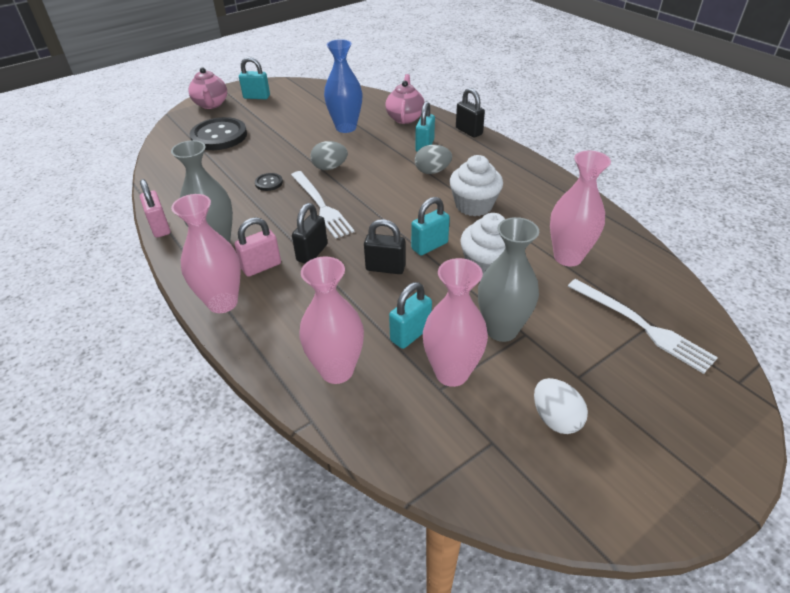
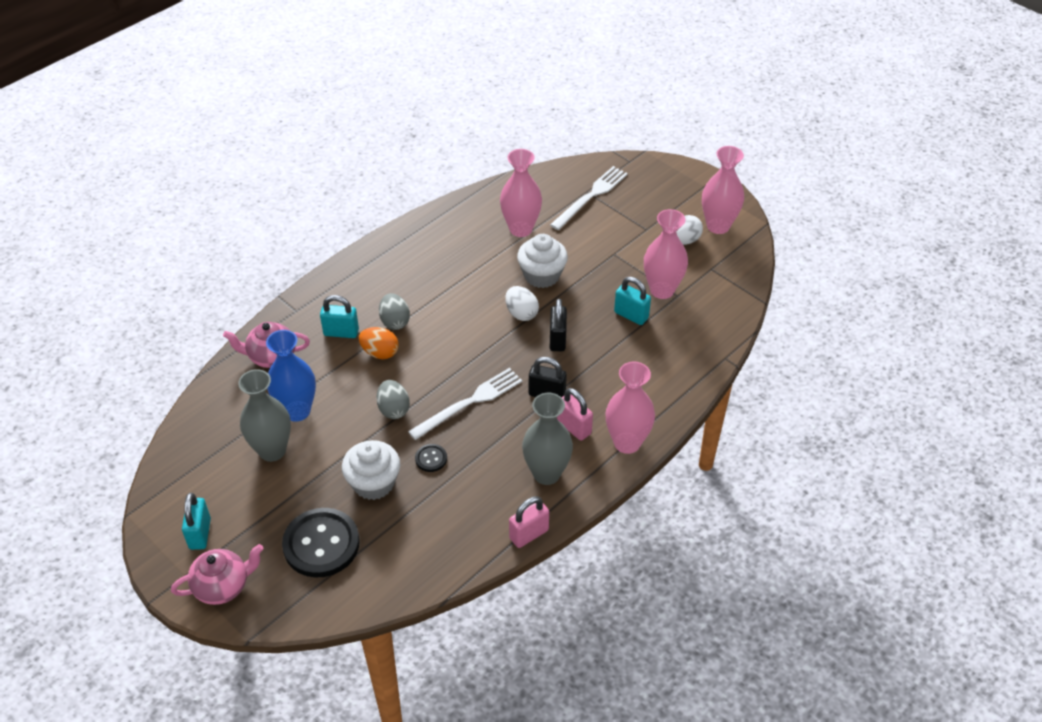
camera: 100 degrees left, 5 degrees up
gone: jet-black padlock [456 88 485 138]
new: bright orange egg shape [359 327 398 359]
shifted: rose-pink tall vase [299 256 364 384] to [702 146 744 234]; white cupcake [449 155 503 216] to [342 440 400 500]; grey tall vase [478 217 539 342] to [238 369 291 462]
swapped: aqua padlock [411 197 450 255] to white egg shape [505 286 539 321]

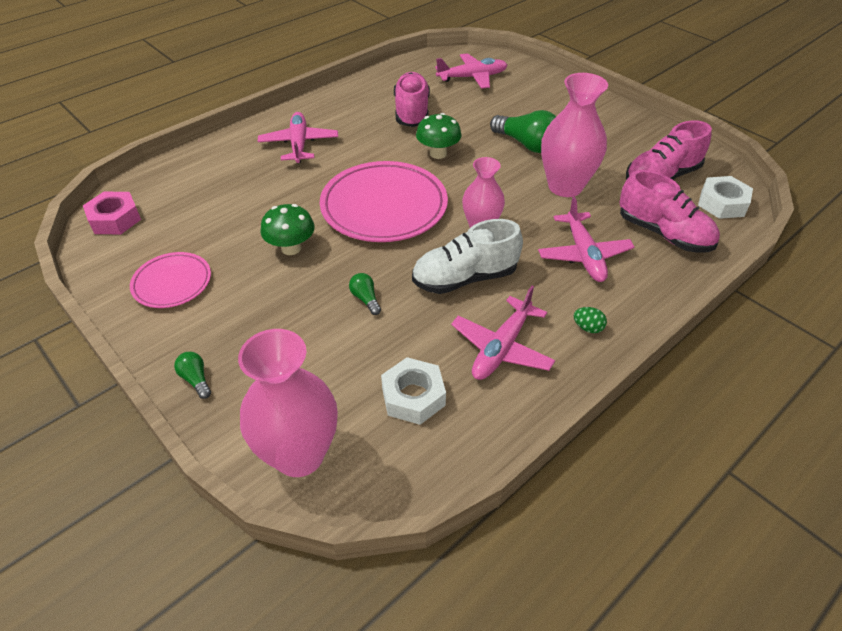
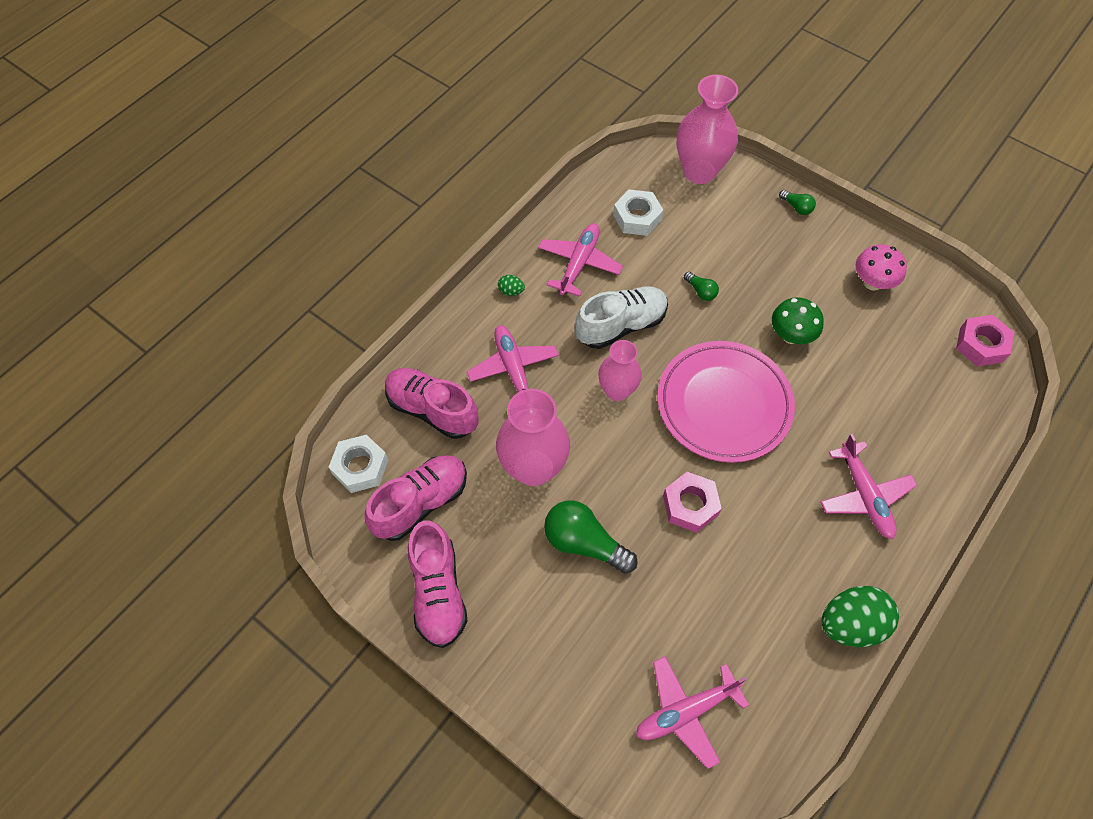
camera: 170 degrees right, 15 degrees up
new: leaf-green egg shape [822 586 899 647]
shifted: rose-pink lace-up shoe [394 72 430 127] to [408 520 468 648]
swapped: rose-pink plate [130 252 211 308] to rose-pink toadstool [855 245 907 291]; leaf-green toadstool [416 113 462 159] to rose-pink nut [663 472 722 533]

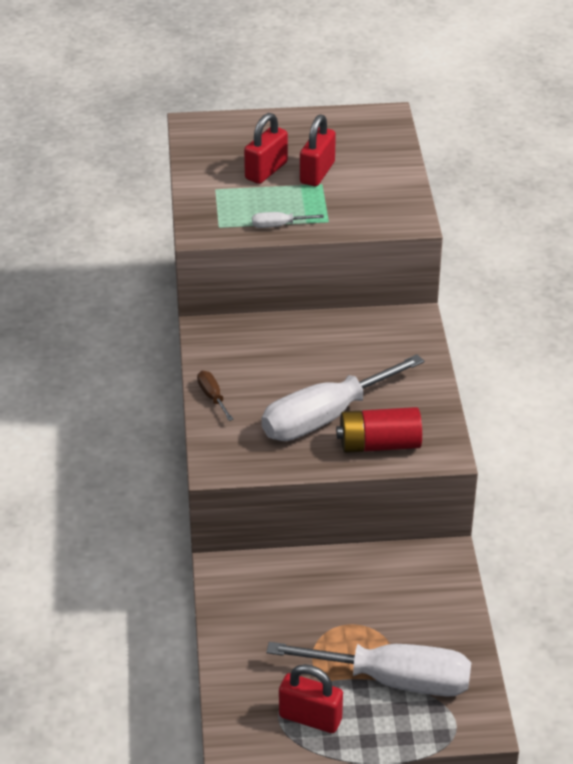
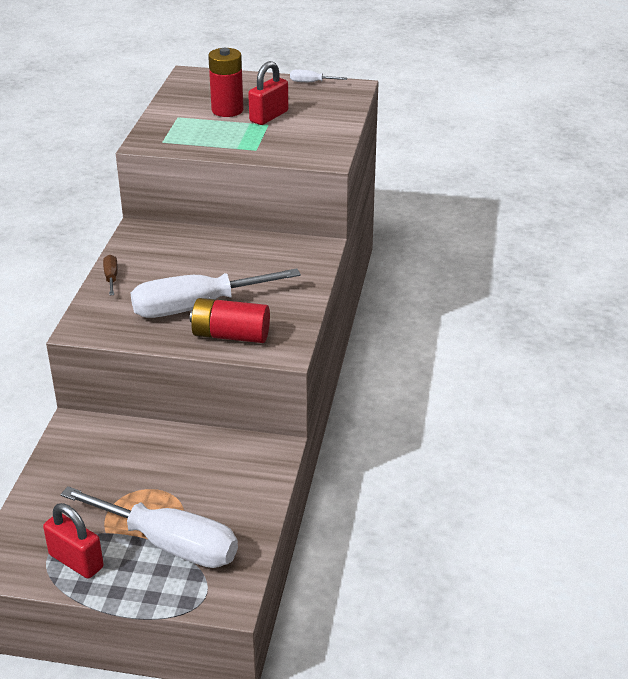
camera: 15 degrees right, 5 degrees down
shifted: white hand screwdriver [252 212 324 228] to [290 69 347 82]
swapped: crimson padlock [244 113 288 184] to crimson AA battery [208 48 244 117]

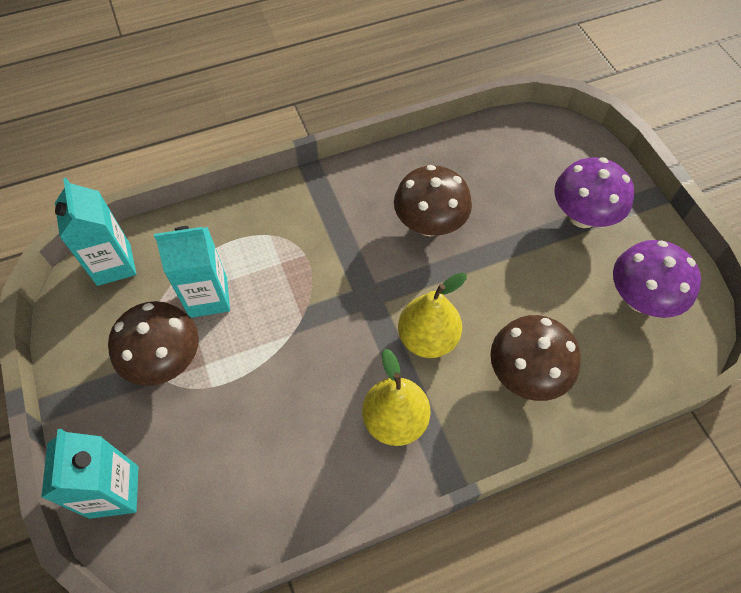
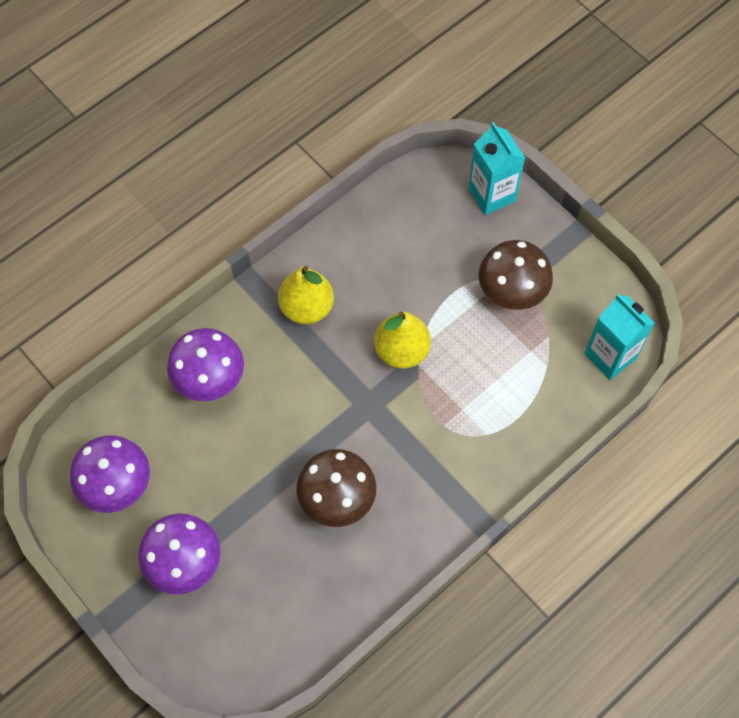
camera: 160 degrees right, 5 degrees up
gone: aqua carton [154 226 230 318]
shifted: golden pear [398 272 467 358] to [374 312 431 369]
repainted: brown toadstool [490 315 581 401] to violet toadstool [167 328 244 401]

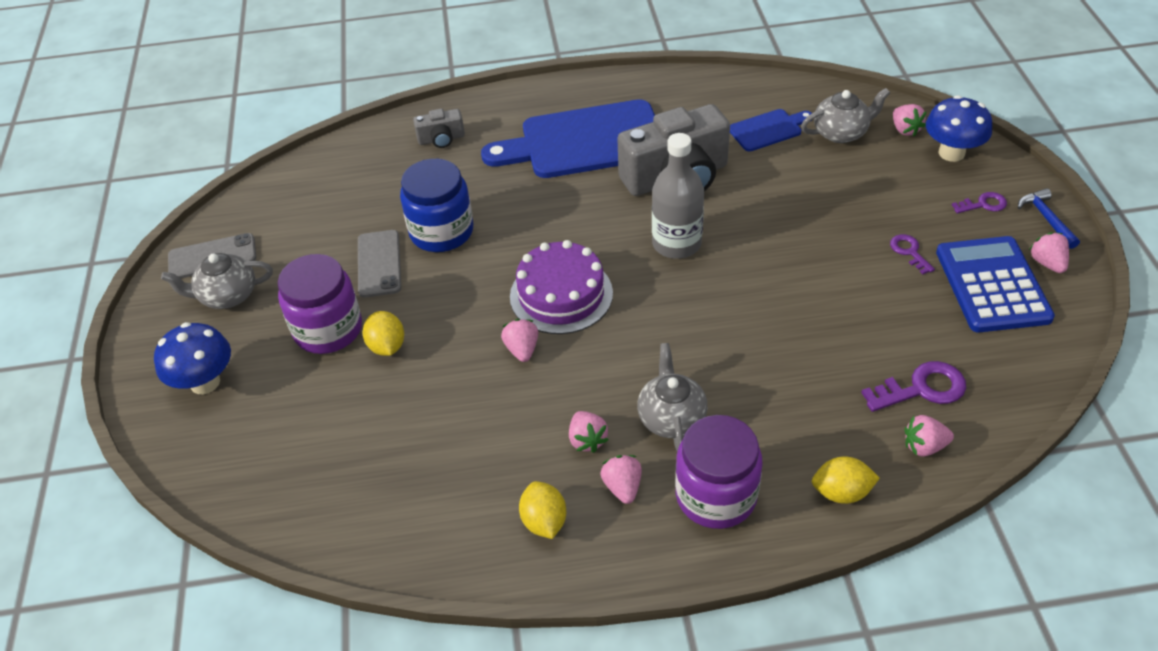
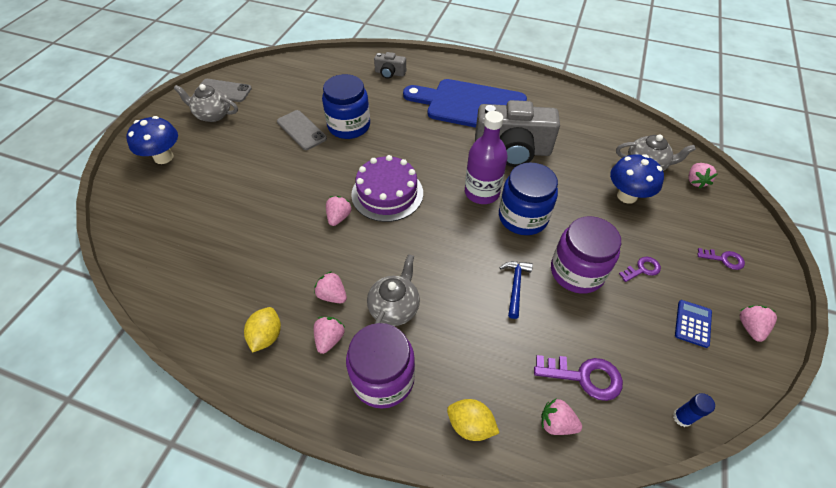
camera: 25 degrees right, 5 degrees up
gone: golden toy lemon [363 311 404 356]; cobalt cutting board [730 109 813 151]
new: cobalt preserve jar [499 162 558 235]; cobalt glue stick [673 393 715 427]
shifted: violet preserve jar [278 254 362 354] to [551 216 621 294]; cobalt toadstool [926 95 992 162] to [610 154 664 204]; cobalt carpenter's hammer [1018 188 1080 249] to [500 261 533 319]
repainted: grey bottle [652 133 704 259] to violet bottle [465 111 508 204]
rotated: grey phone [358 230 401 298] = [277 110 327 150] 60 degrees counterclockwise; rose-pink toy strawberry [569 411 609 453] = [314 271 347 303] 120 degrees clockwise; violet latchkey [890 234 935 274] = [619 257 661 282] 60 degrees clockwise
scaled: cobalt pocket calculator [936 236 1055 333] = [675 300 712 348] x0.47

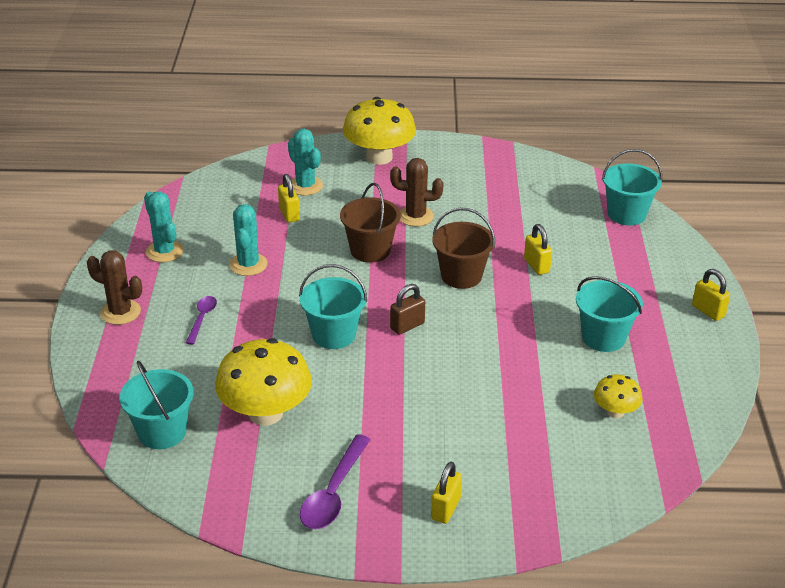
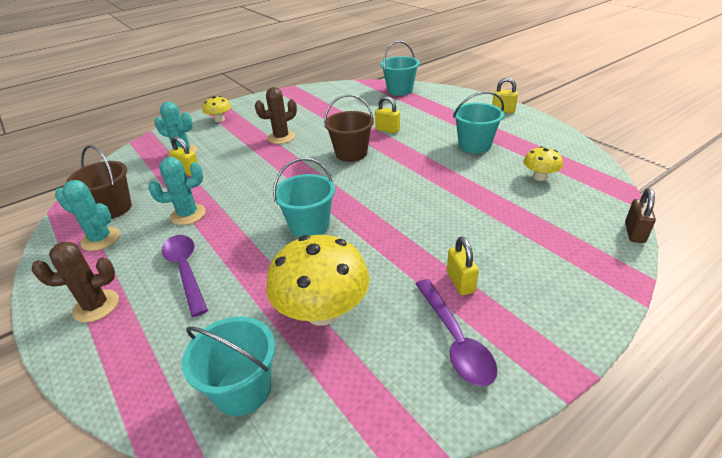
camera: 35 degrees left, 0 degrees up
shifted: brown sand bucket [340 183 401 263] to [66 145 132 219]; brown padlock [390 284 425 335] to [625 188 656 243]; golden padlock [431 462 462 524] to [447 237 479 295]
rotated: aqua prickly plant [229 204 268 276] = [148 157 206 225] 75 degrees counterclockwise
scaled: violet teaspoon [186 296 217 345] = [162 235 208 317] x1.68; golden toadstool [343 97 416 165] = [202 96 231 122] x0.51

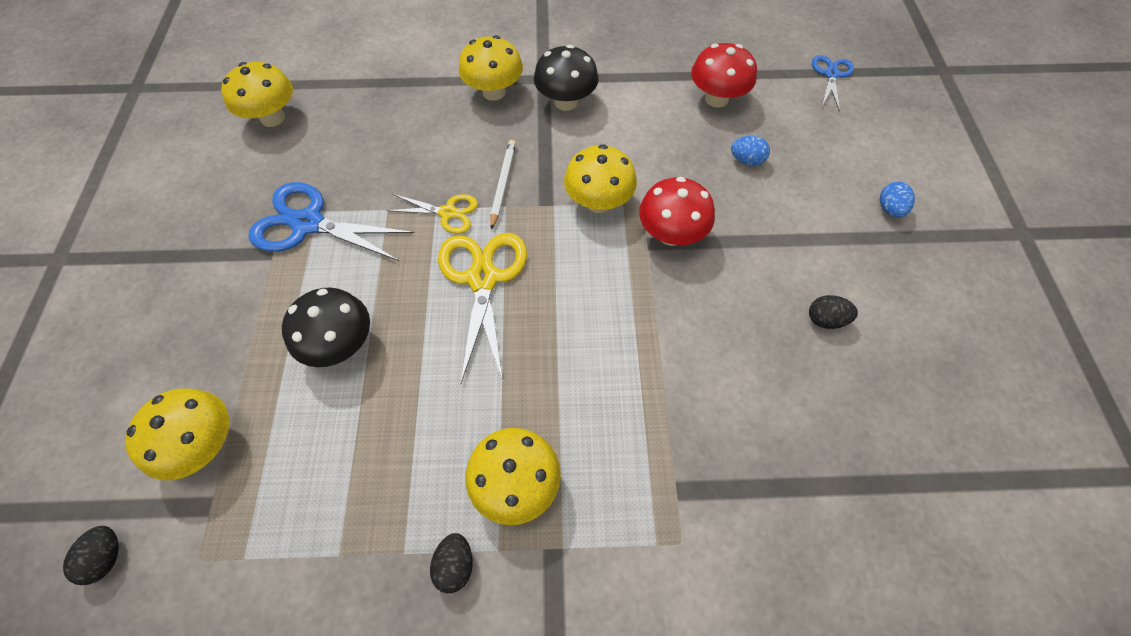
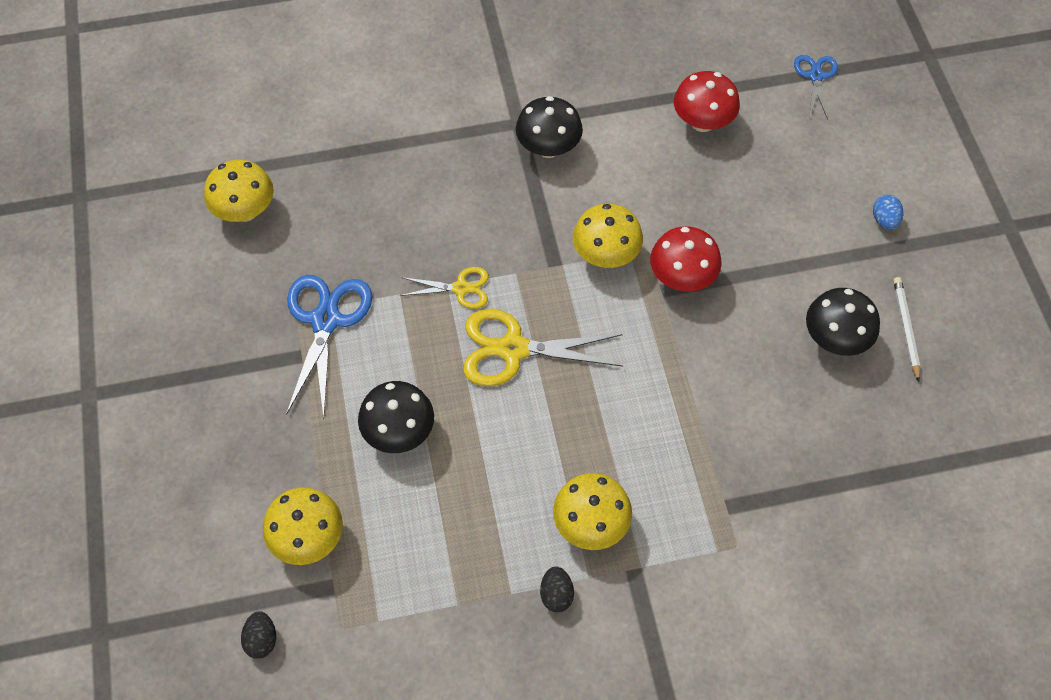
camera: 10 degrees left, 0 degrees up
gone: golden toadstool [459 35 523 101]; cobalt egg shape [731 136 770 166]
shifted: white lead pencil [490 140 516 230] to [893 277 920 382]
swapped: jet-black egg shape [809 295 858 329] to jet-black toadstool [806 288 880 356]
rotated: cobalt scissors [249 182 414 261] = [286 275 372 418] 90 degrees clockwise; golden scissors [438 233 527 383] = [463 309 623 386] 75 degrees counterclockwise

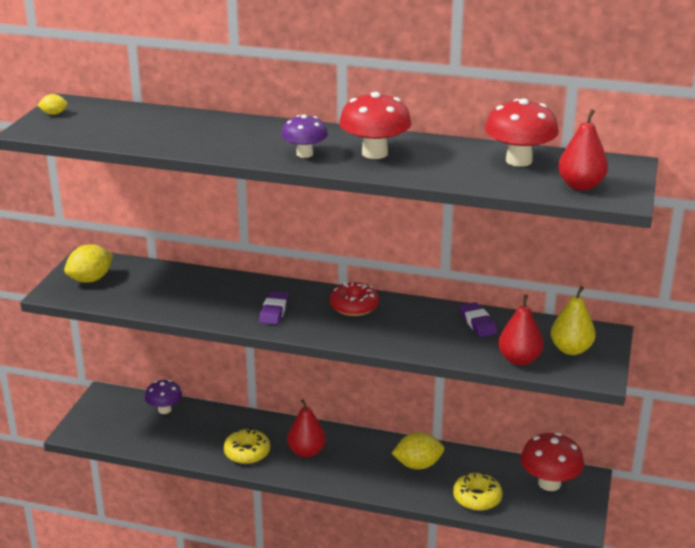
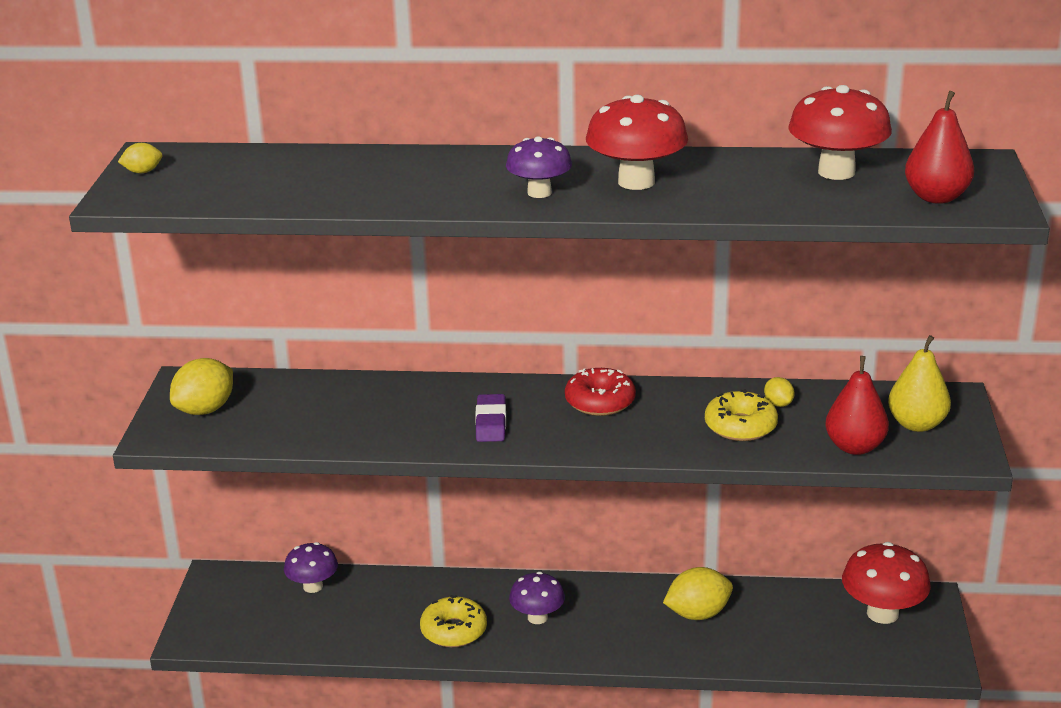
camera: 10 degrees left, 0 degrees up
shifted: golden glazed donut [453 472 502 511] to [705 389 778 441]
swapped: crimson pear [287 399 326 458] to violet toadstool [509 572 565 624]; violet eraser [460 302 498 337] to golden toy lemon [764 377 794 407]

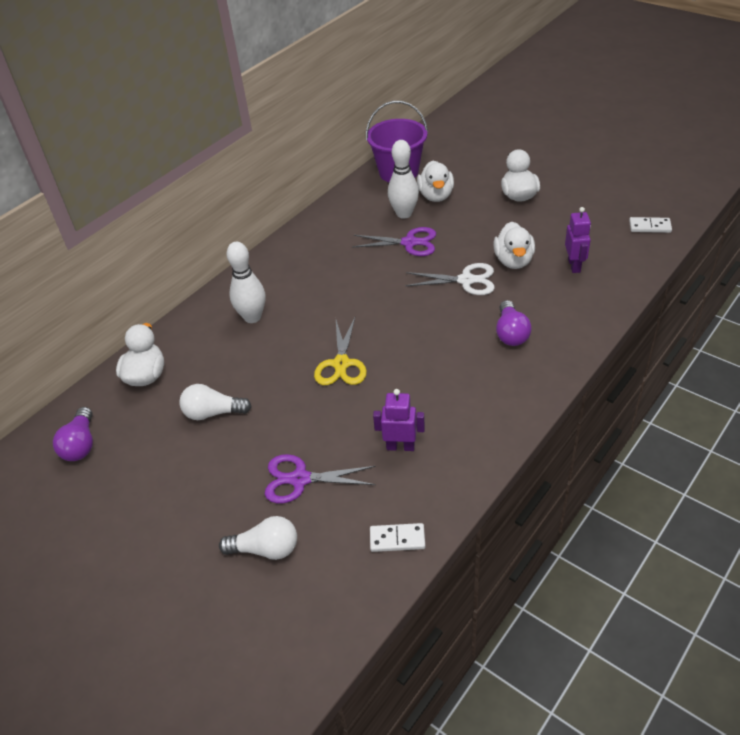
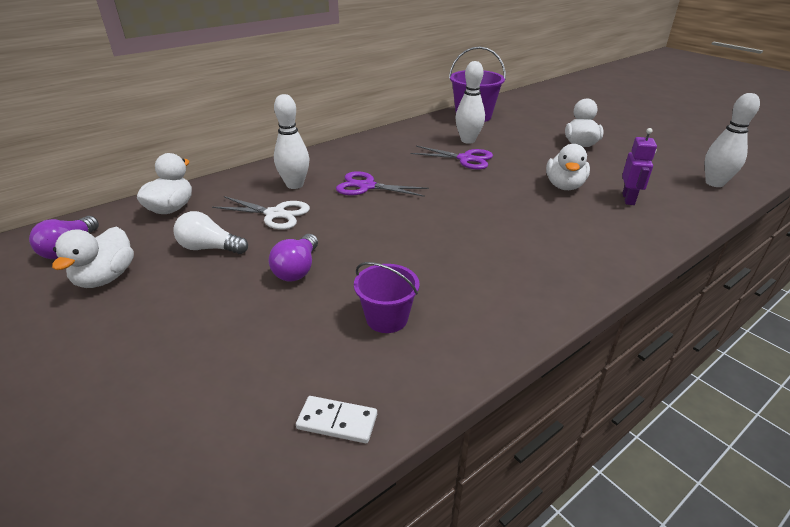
camera: 10 degrees right, 10 degrees down
gone: white lightbulb [219 516 297 560]; golden scissors [314 317 367 385]
shifted: violet scissors [265 454 376 503] to [336 171 429 197]; white scissors [405 263 495 295] to [212 196 310 230]; white rubber duck [417 160 454 202] to [52 227 134 288]; violet lightbulb [496 300 532 346] to [269 234 318 282]
swapped: violet robot [373 389 425 451] to violet sand bucket [354 262 420 333]; white domino [629 217 672 233] to white bowling pin [705 93 760 187]

